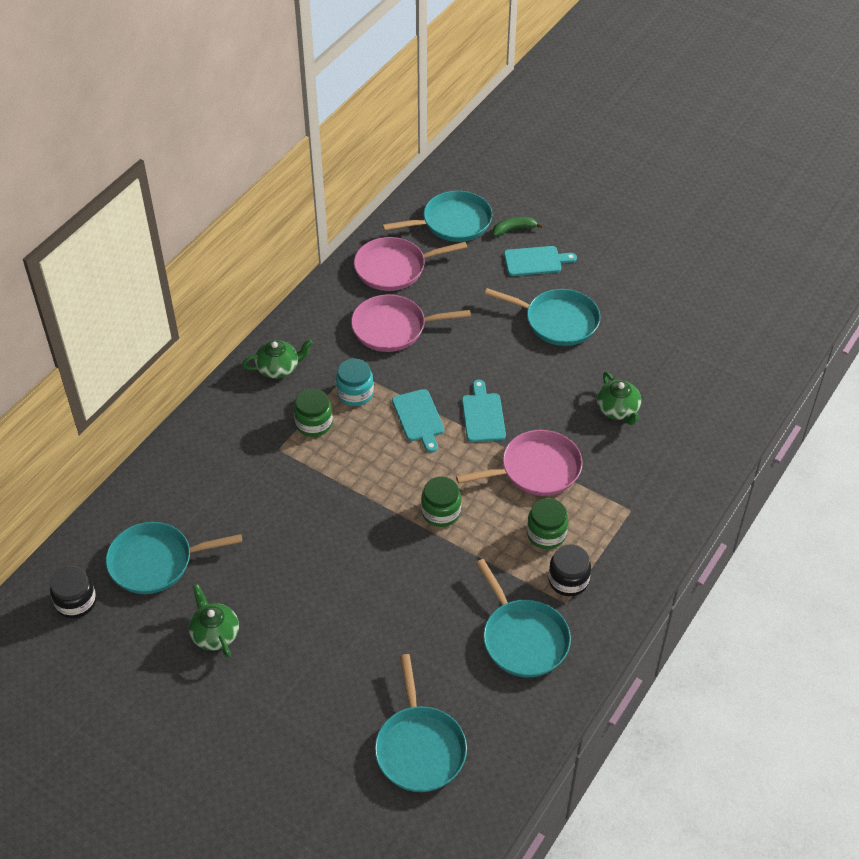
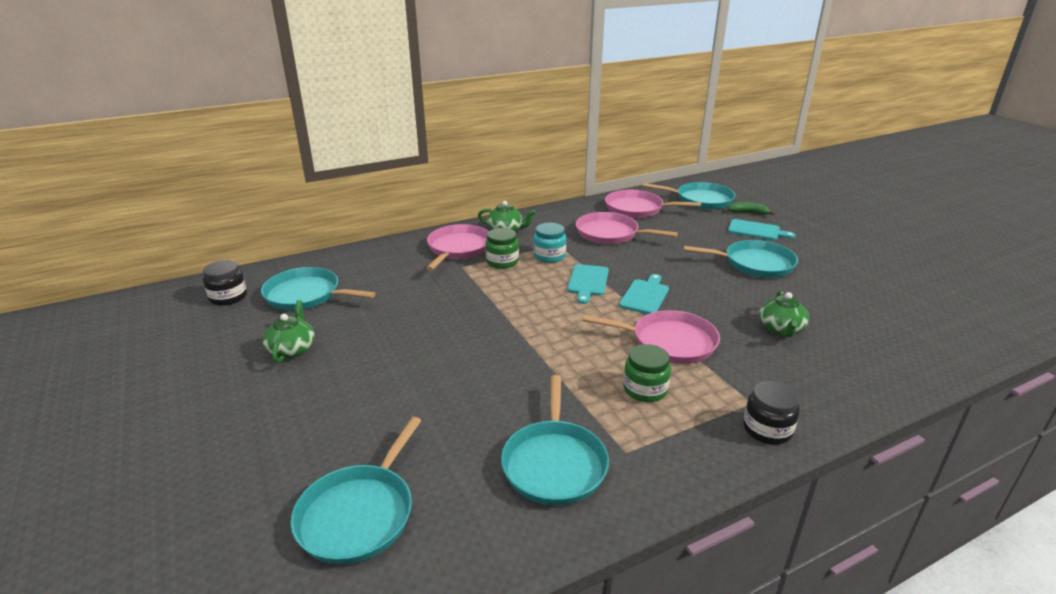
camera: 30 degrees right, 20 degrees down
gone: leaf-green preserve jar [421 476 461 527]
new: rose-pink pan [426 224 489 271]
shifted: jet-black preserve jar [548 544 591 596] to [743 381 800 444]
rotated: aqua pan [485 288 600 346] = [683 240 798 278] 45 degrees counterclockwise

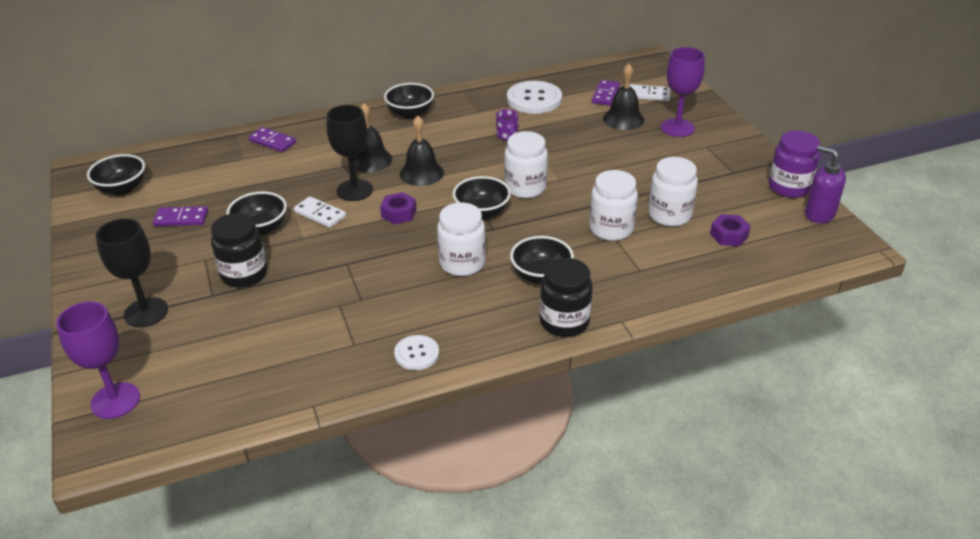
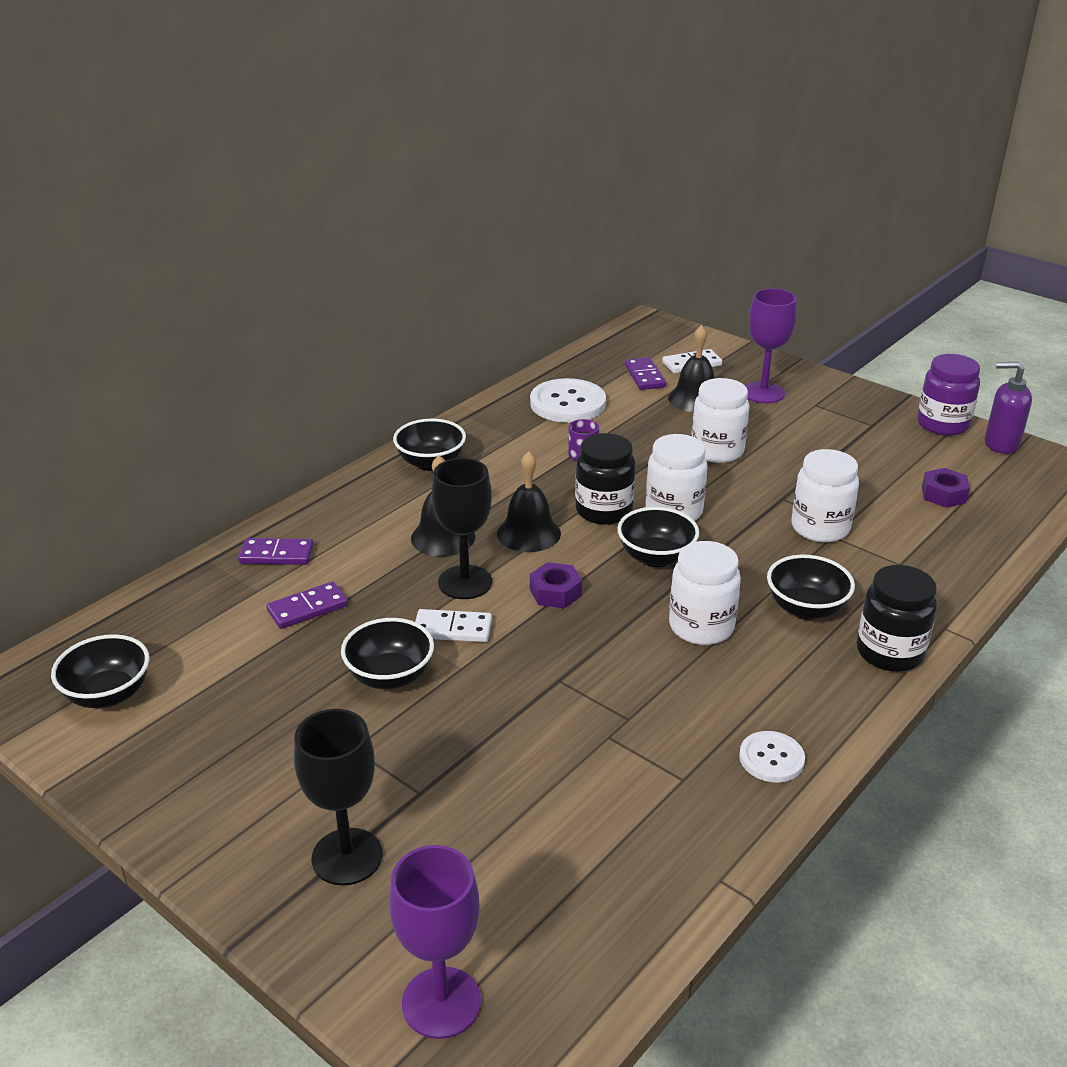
camera: 30 degrees left, 5 degrees down
shifted: violet domino [153 206 208 226] to [266 582 348 629]; jet-black preserve jar [211 213 267 288] to [575 433 635 525]; white preserve jar [648 157 698 227] to [691 378 750 463]

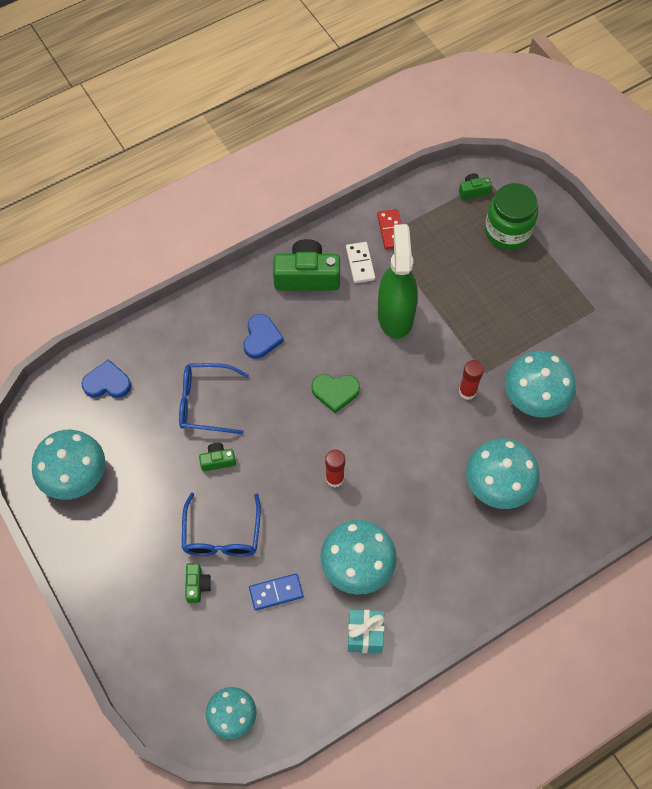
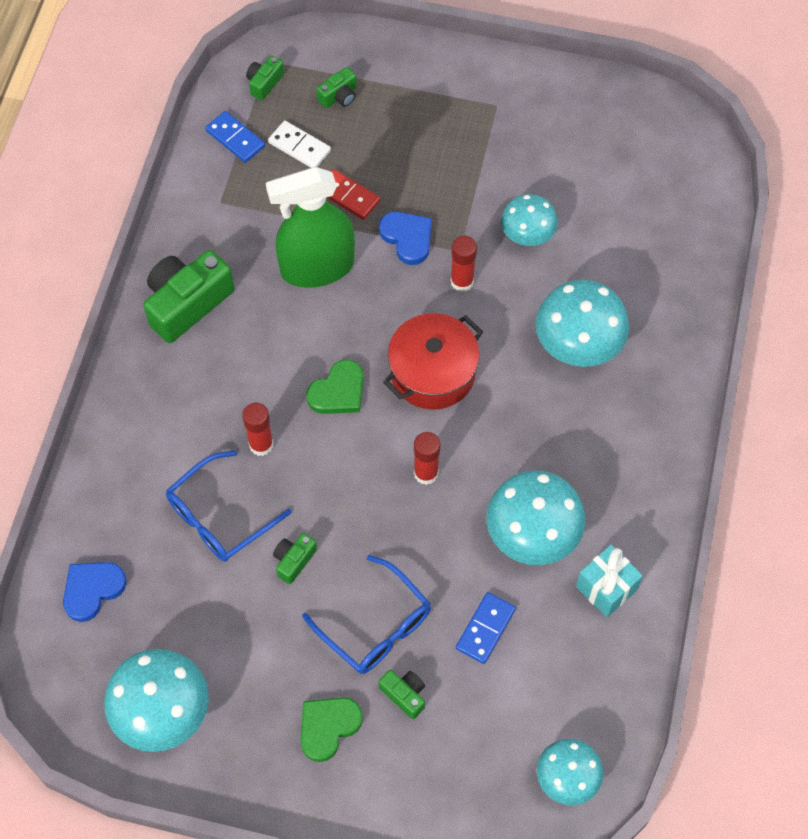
camera: 45 degrees left, 0 degrees up
new: cobalt domino [205 111 265 163]; crimson glue stick [242 403 273 456]; leaf-green love heart [300 697 363 762]; crimson cooking pot [383 313 483 410]
shifted: cobalt love heart [243 314 284 359] to [379 212 432 265]; white domino [346 242 375 283] to [268 121 331 168]; crimson domino [377 209 401 249] to [326 169 380 220]
swapped: leaf-green preserve jar [485 183 538 249] to leaf-green camera [316 67 357 108]
rotated: leaf-green spray bottle [378 224 418 339] = [266 167 355 288] 60 degrees counterclockwise
scaled: aqua toadstool [505 351 576 418] = [501 194 558 246] x0.63

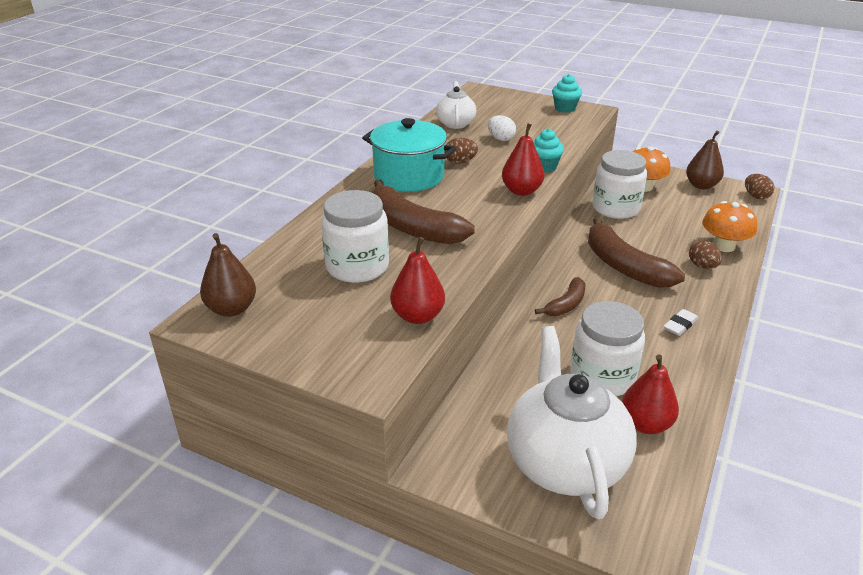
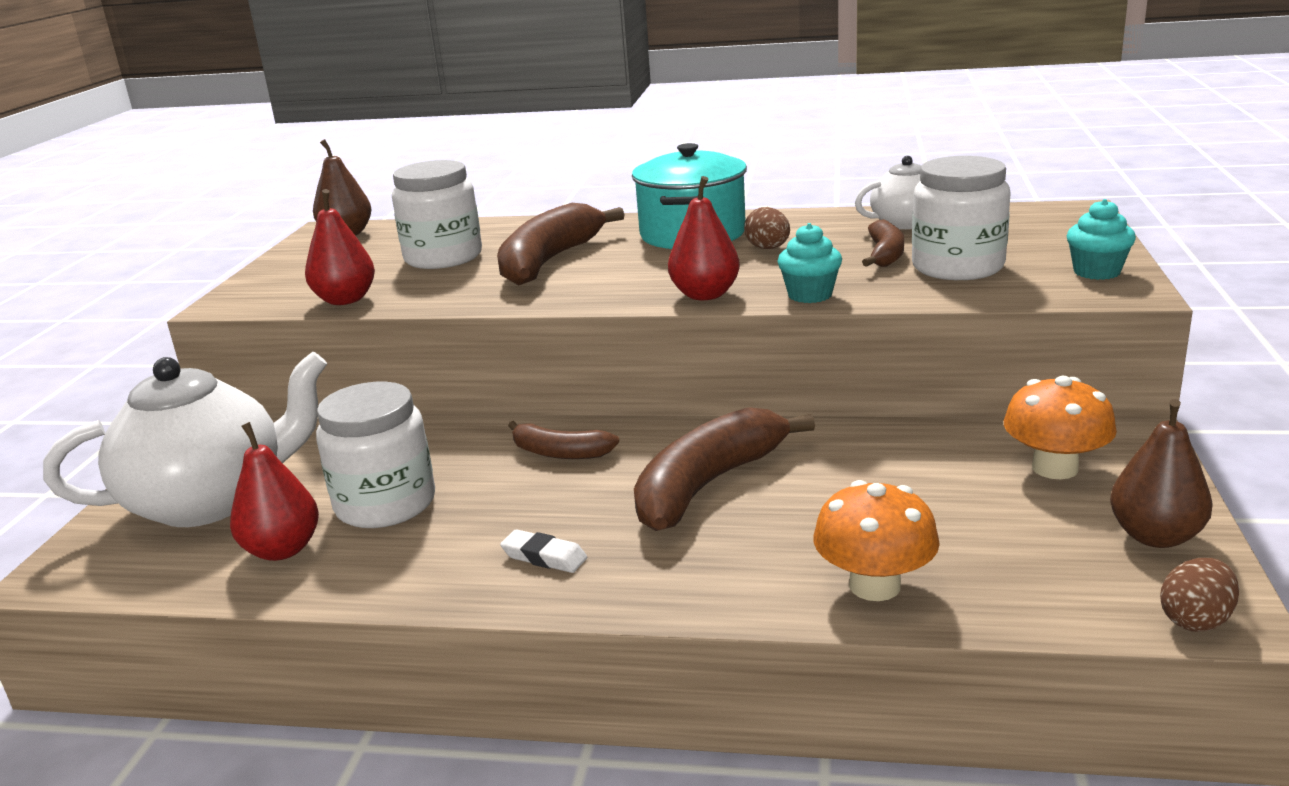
camera: 75 degrees right, 10 degrees down
gone: brown egg shape [689 240 722 269]
shifted: white preserve jar [592 150 647 219] to [912 156 1011 280]
swapped: white egg shape [488 115 516 141] to brown banana fruit [862 219 904 267]

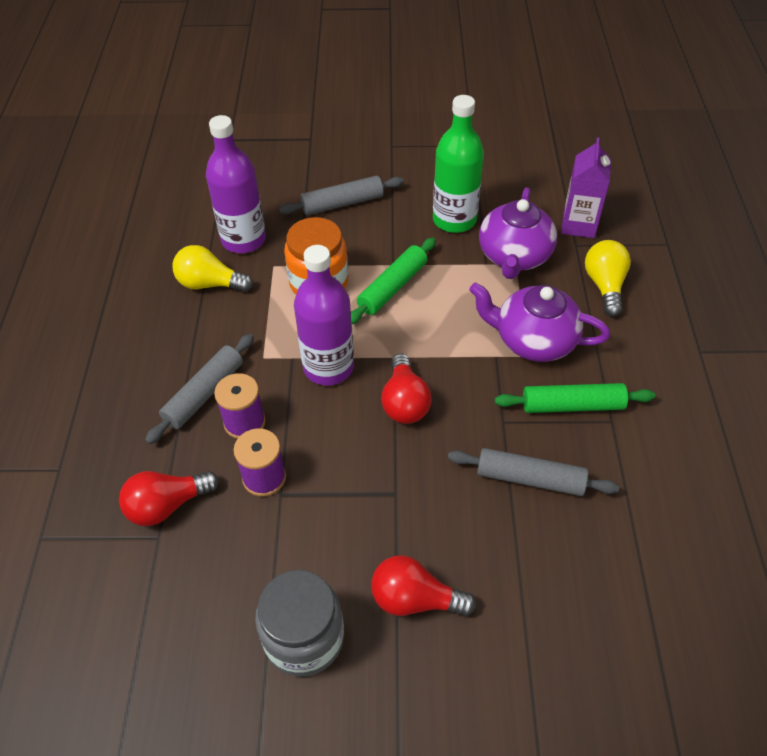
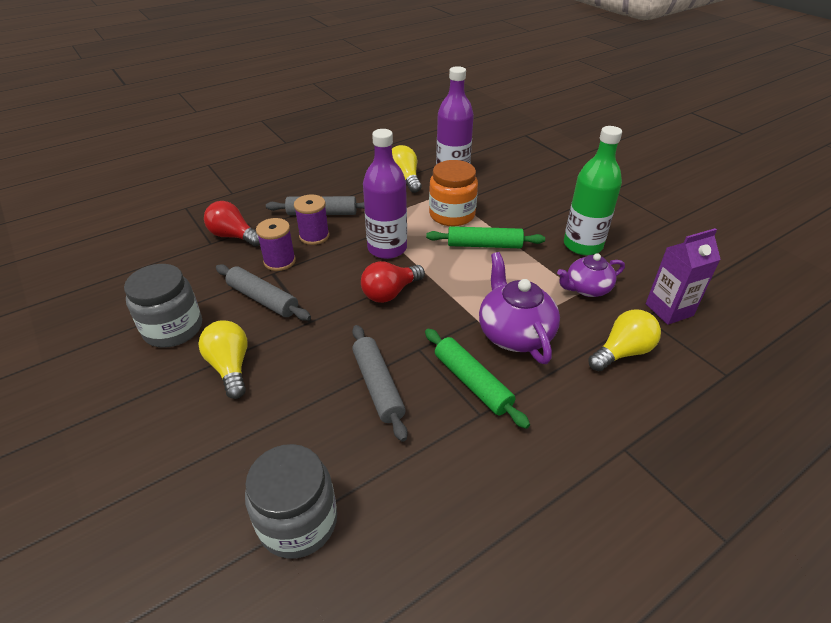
camera: 55 degrees right, 10 degrees down
new: grey preserve jar [245 444 337 559]
shifted: grey dough roller [279 176 404 215] to [216 264 311 321]
repainted: crimson lightbulb [371 555 476 616] to golden lightbulb [198 320 247 399]
scaled: violet teapot [479 187 557 279] = [557 253 625 297] x0.66

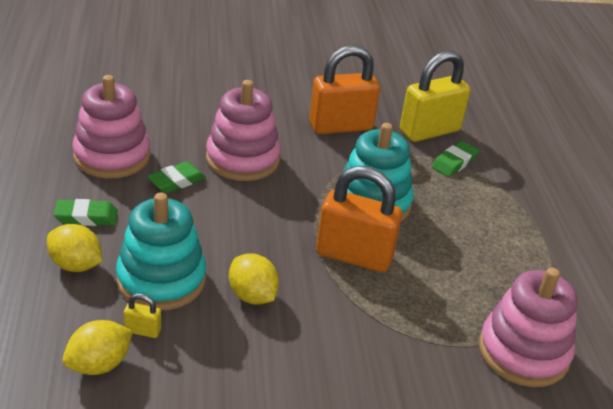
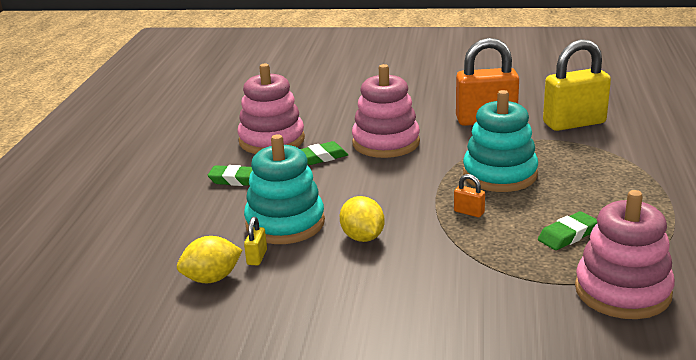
camera: 20 degrees right, 10 degrees down
gone: golden toy lemon [47 224 102 272]
shifted: leaf-green eraser [432 141 479 177] to [538 211 597 250]
rotated: golden padlock [124 293 161 338] = [244 217 267 265] 75 degrees clockwise
scaled: bright orange padlock [316 166 402 273] = [454 174 485 217] x0.41

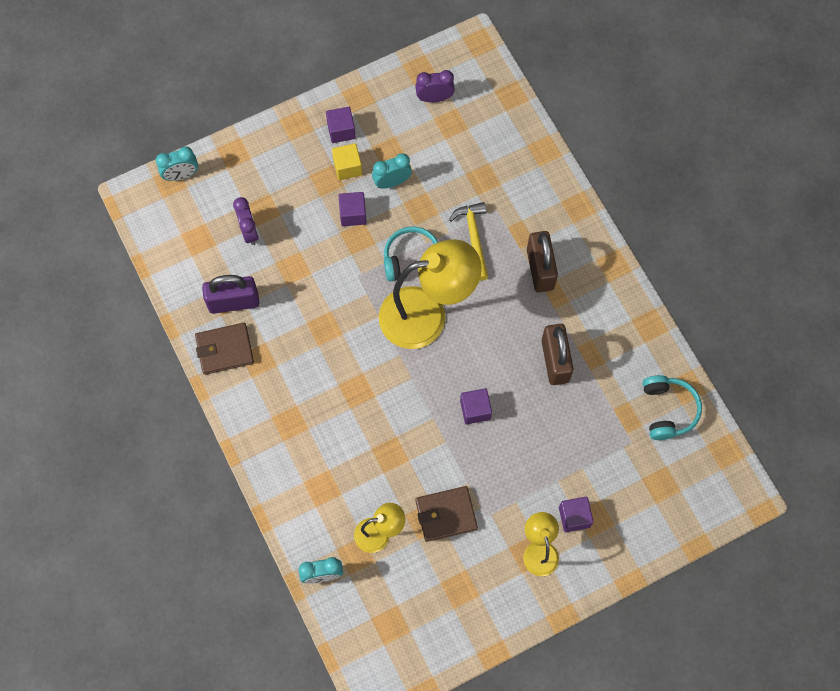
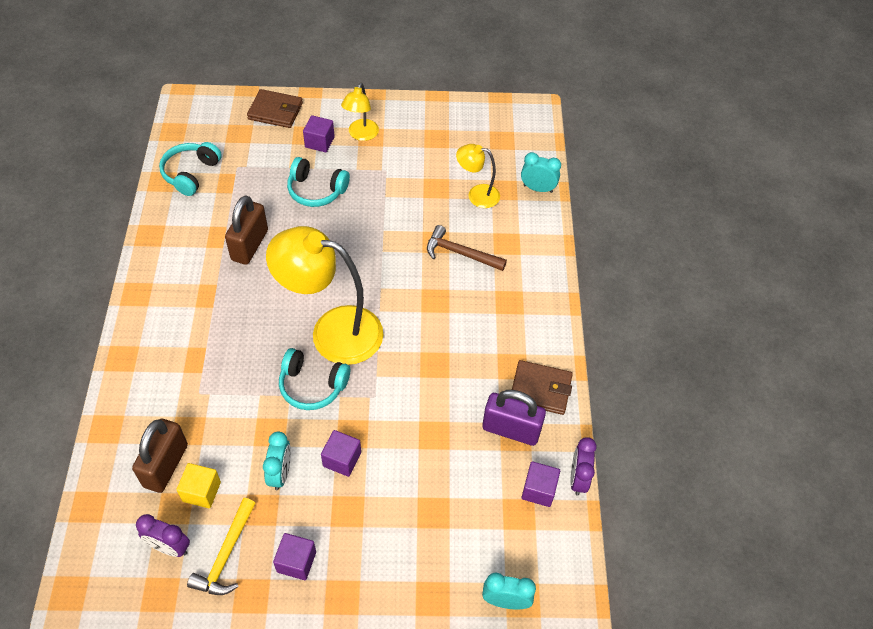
camera: 155 degrees left, 15 degrees down
new: aqua headset [287 157 350 207]; brown carpenter's hammer [427 225 507 271]
shifted: violet alarm clock [233 197 258 245] to [570 437 597 495]; golden cube [332 143 362 180] to [176 463 221 508]; brown billfold [415 486 478 542] to [247 89 303 128]; golden carpenter's hammer [449 202 488 281] to [187 498 256 595]; violet cube [460 388 492 424] to [521 461 560 507]; brown padlock [527 231 558 293] to [132 419 188 493]
rotated: aqua alarm clock [372 153 412 189] = [263 432 291 490] 90 degrees counterclockwise

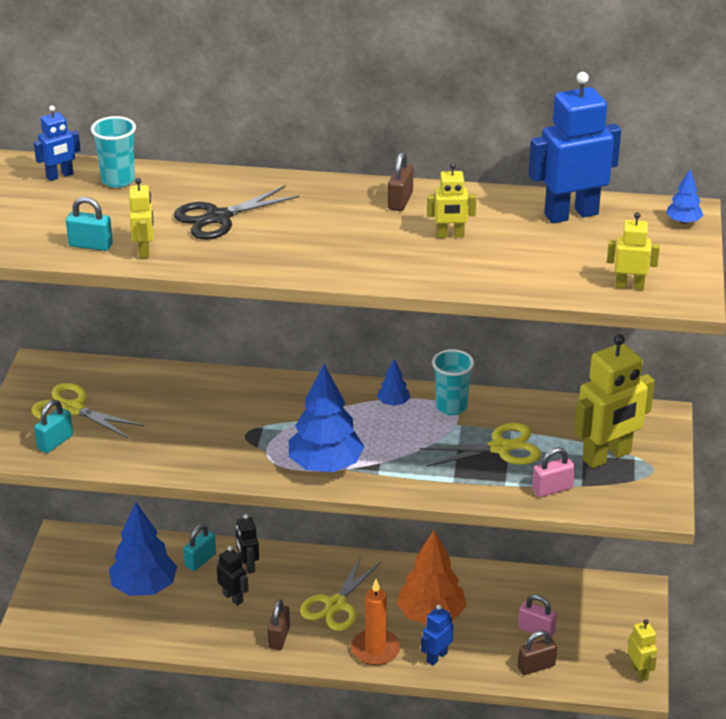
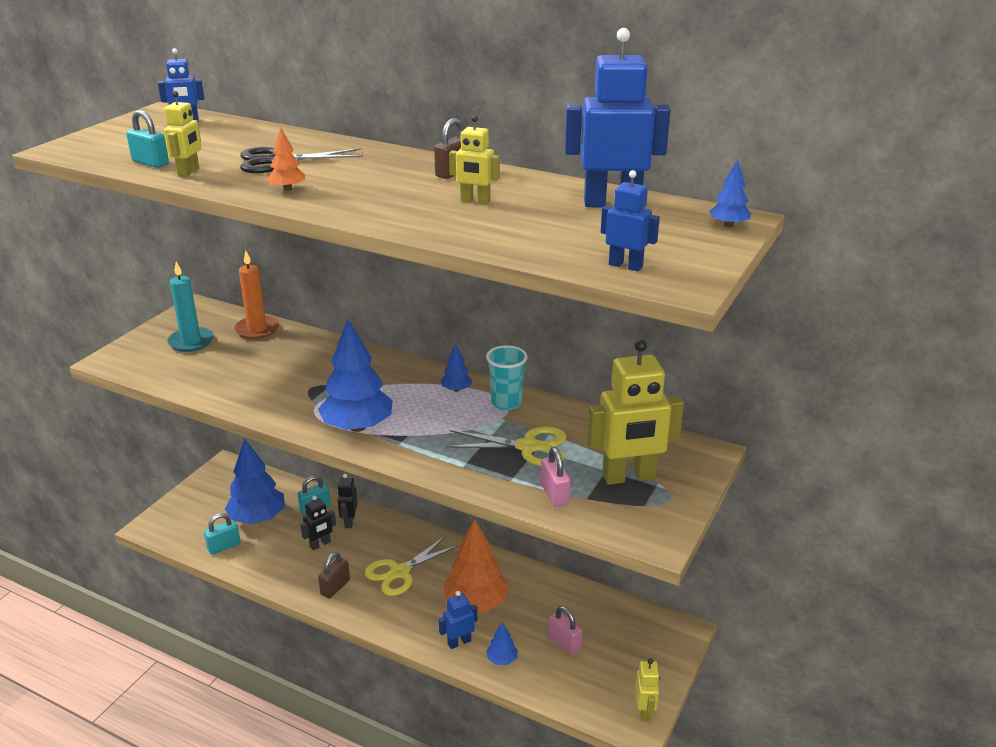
camera: 20 degrees right, 5 degrees down
gone: aqua cup [91 116 136 188]; brown padlock [518 631 557 675]
new: bright orange tree [267 127 306 191]; cobalt tree [486 622 518 665]
shifted: aqua padlock [34 400 73 453] to [204 513 241 555]; bright orange candle [351 579 400 666] to [234 250 279 339]
swapped: golden scissors [31 383 144 438] to aqua candle [167 262 214 352]
repainted: golden robot [607 212 660 290] to cobalt robot [601 170 660 271]
rotated: jet-black robot [217 546 248 606] = [300 495 336 550] 75 degrees clockwise; rose-pink padlock [532 447 575 497] = [541 447 570 507] 75 degrees clockwise

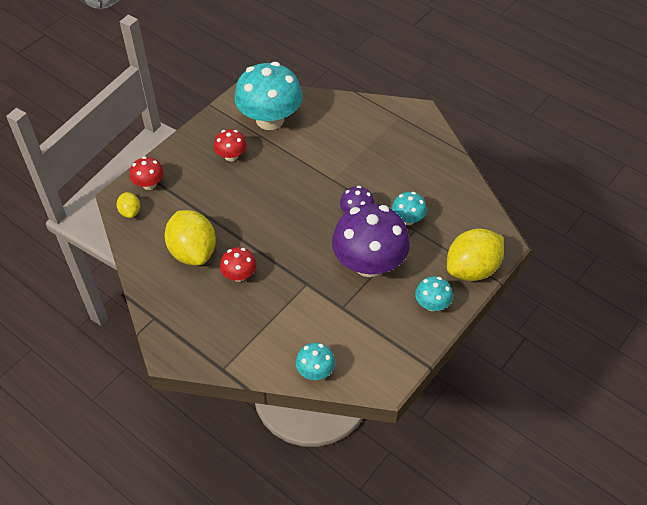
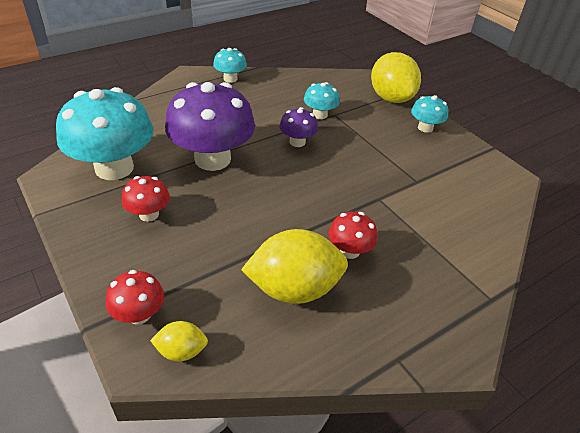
camera: 75 degrees left, 10 degrees down
shifted: aqua toadstool [296 343 335 380] to [213 48 247 83]; violet toadstool [332 204 410 277] to [165 82 255 171]

